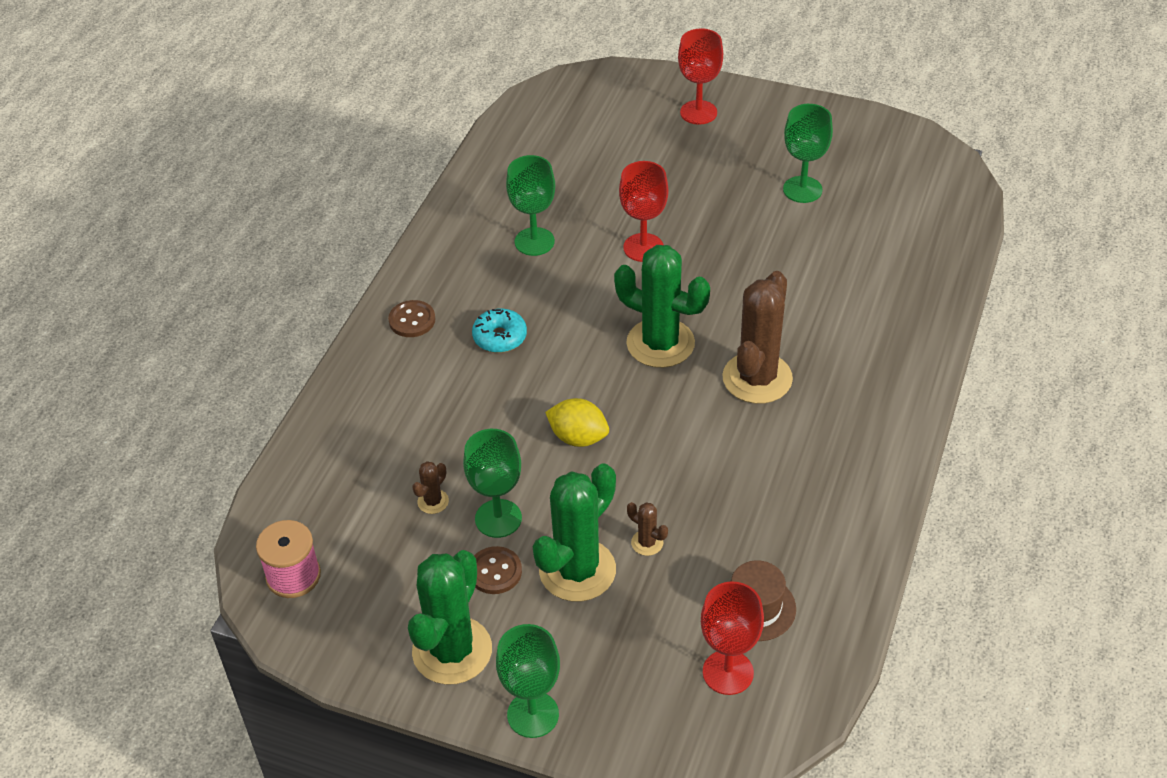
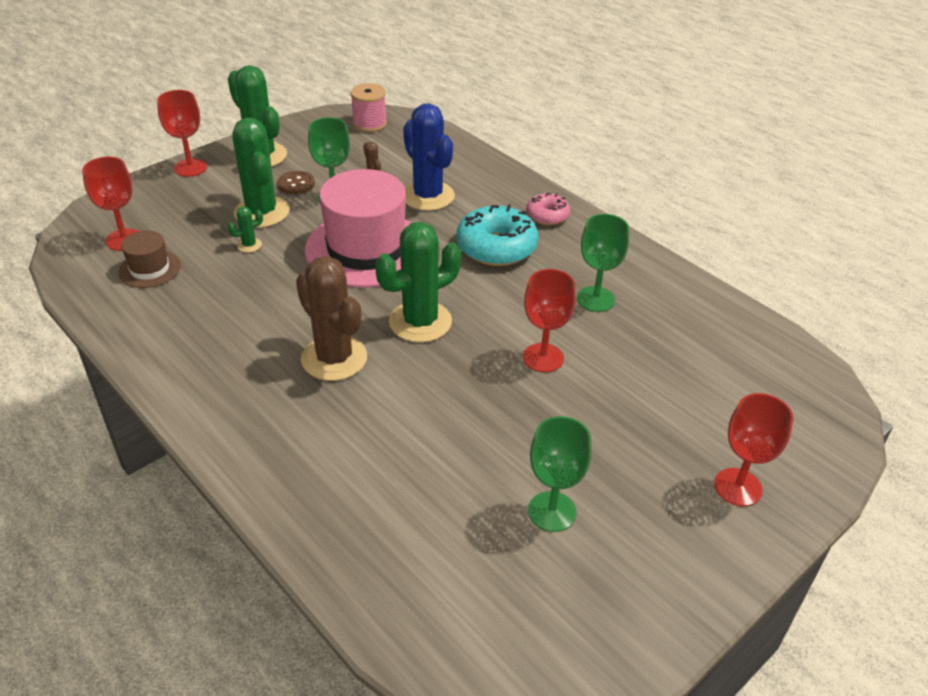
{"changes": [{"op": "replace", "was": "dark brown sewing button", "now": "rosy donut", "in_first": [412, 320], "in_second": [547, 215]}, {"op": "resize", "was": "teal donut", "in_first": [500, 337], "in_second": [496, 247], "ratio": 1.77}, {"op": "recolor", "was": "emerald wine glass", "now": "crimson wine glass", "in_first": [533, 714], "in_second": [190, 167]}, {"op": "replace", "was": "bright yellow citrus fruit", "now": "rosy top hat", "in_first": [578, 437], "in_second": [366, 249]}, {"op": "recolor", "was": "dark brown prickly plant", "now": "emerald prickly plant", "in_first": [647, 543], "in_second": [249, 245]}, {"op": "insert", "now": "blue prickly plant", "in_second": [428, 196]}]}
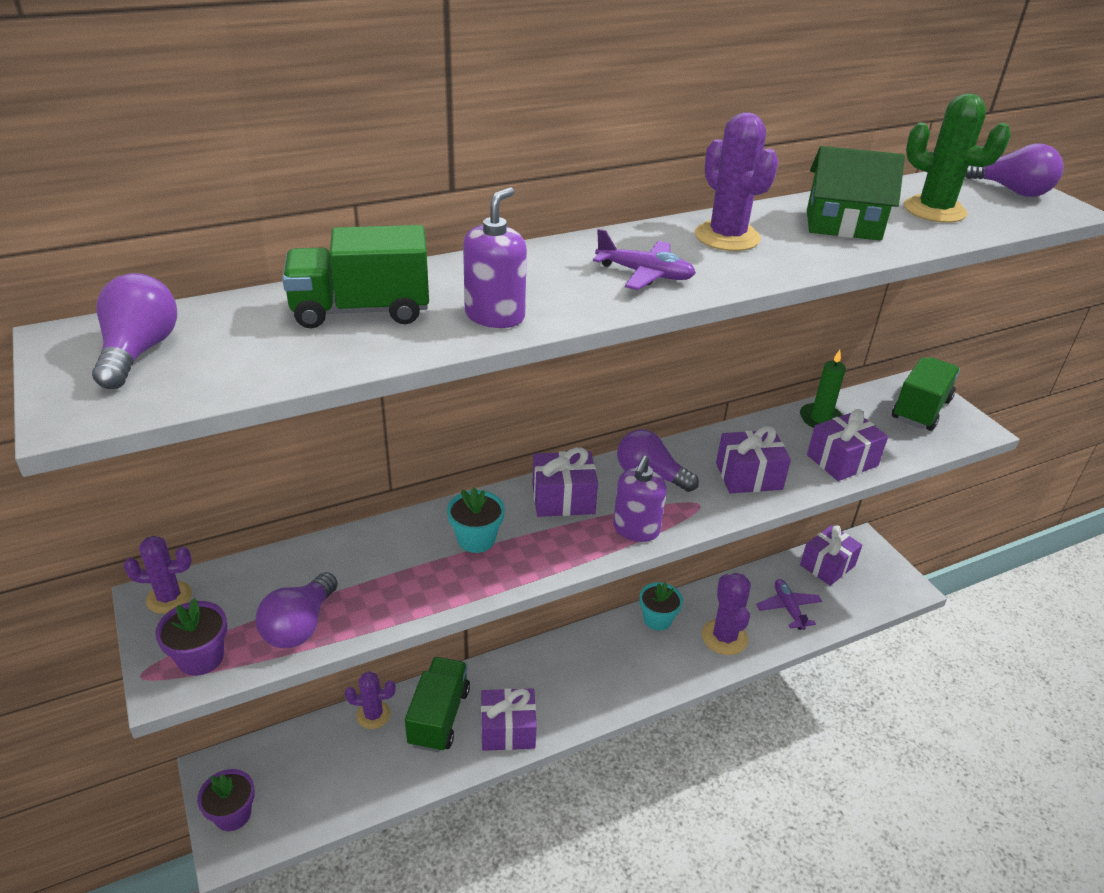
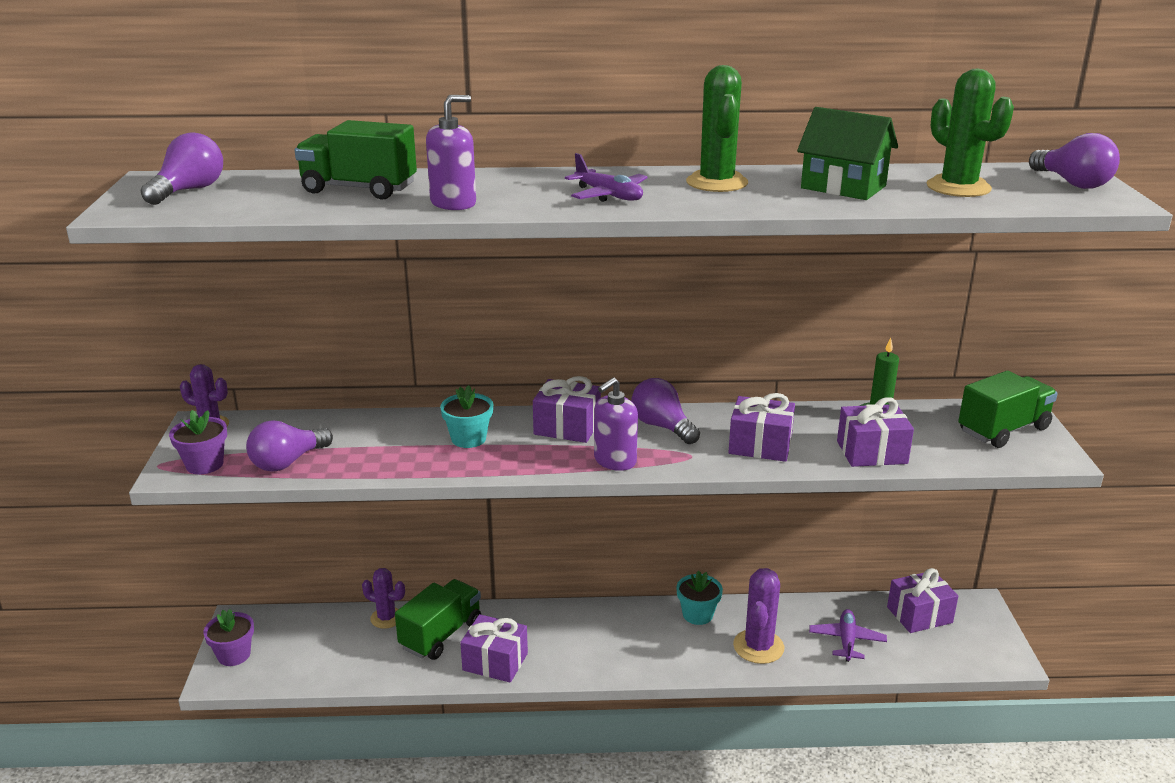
{"changes": [{"op": "recolor", "was": "violet prickly plant", "now": "emerald prickly plant", "in_first": [727, 237], "in_second": [717, 183]}]}
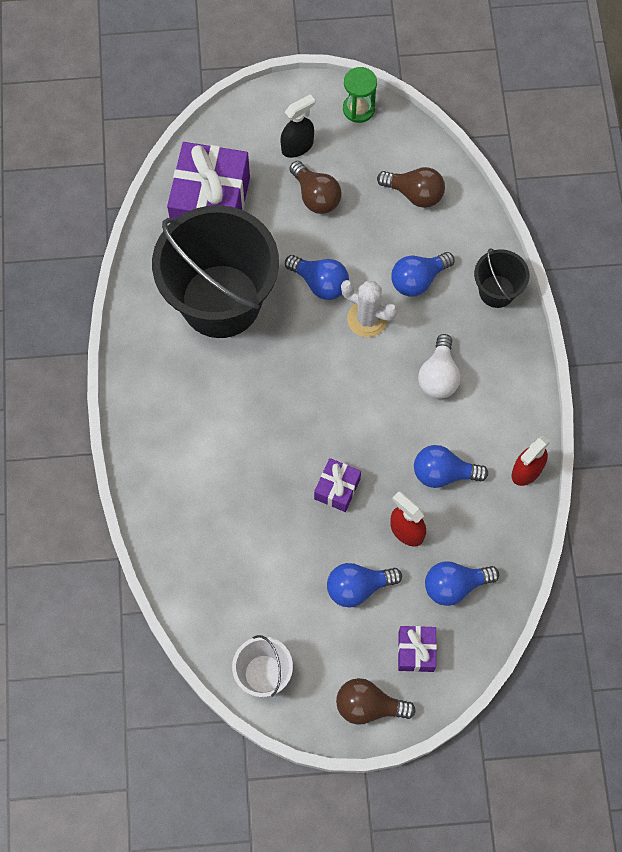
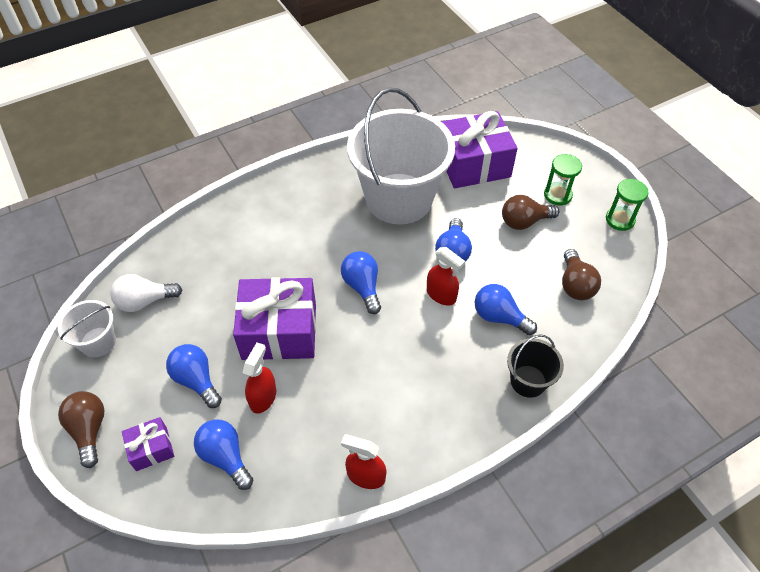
{"changes": [{"op": "recolor", "was": "black pail", "now": "white pail", "in_first": [221, 301], "in_second": [399, 199]}, {"op": "replace", "was": "black sprayer", "now": "emerald sand timer", "in_first": [297, 146], "in_second": [557, 195]}, {"op": "rotate", "was": "dark brown bulb", "in_first": [316, 196], "in_second": [524, 222], "clockwise": 45}, {"op": "resize", "was": "violet gift", "in_first": [337, 489], "in_second": [279, 331], "ratio": 2.06}, {"op": "replace", "was": "white prickly plant", "now": "crimson sprayer", "in_first": [367, 319], "in_second": [441, 295]}, {"op": "move", "was": "blue bulb", "in_first": [443, 473], "in_second": [362, 287]}, {"op": "move", "was": "white bulb", "in_first": [438, 376], "in_second": [145, 301]}]}
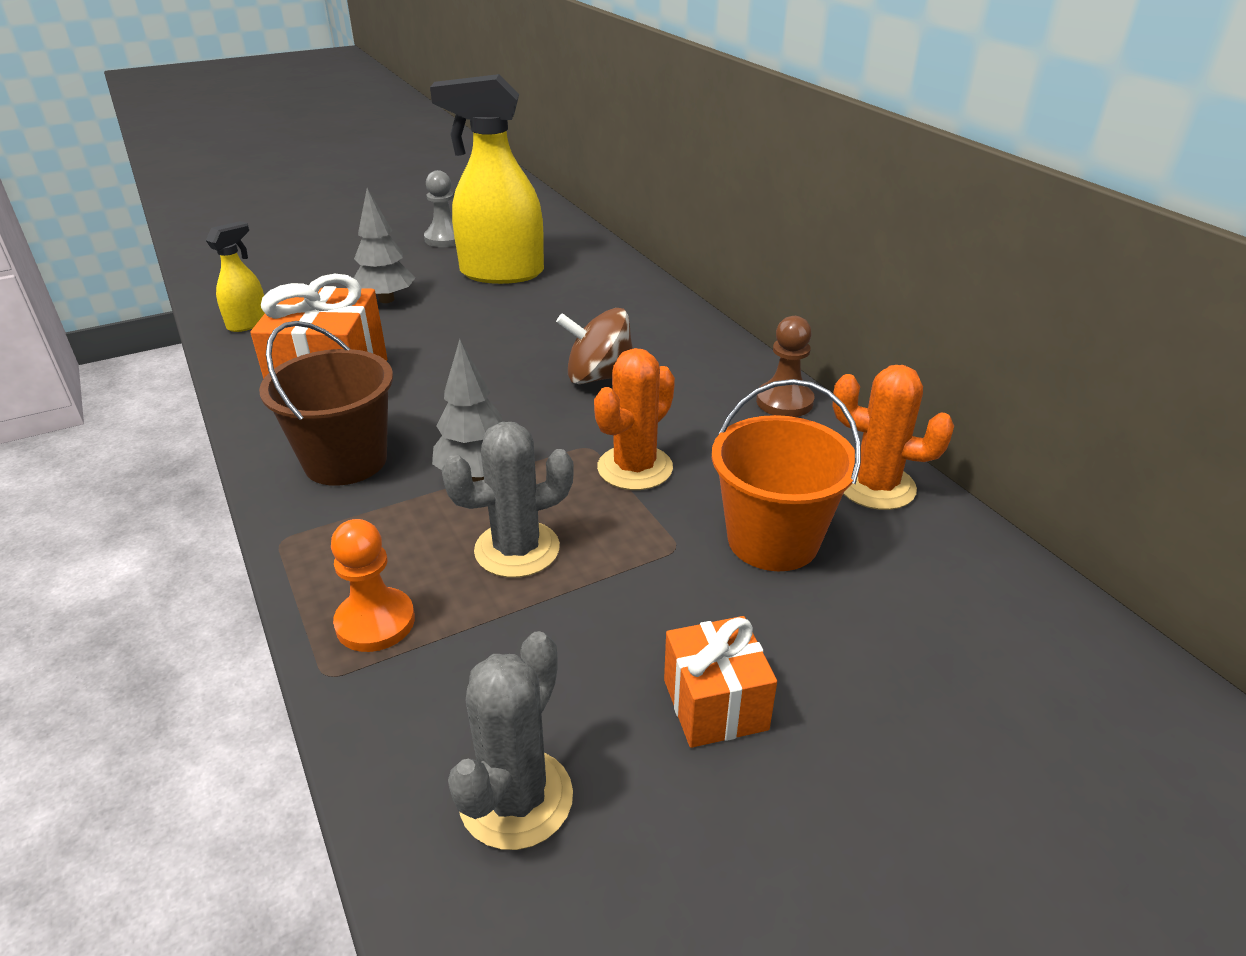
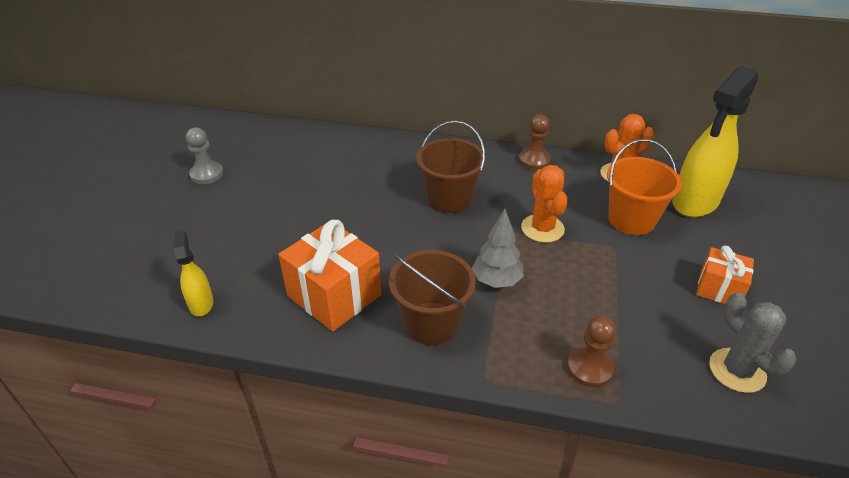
{"changes": [{"op": "recolor", "was": "orange pawn", "now": "dark brown pawn", "in_first": [375, 622], "in_second": [589, 368]}, {"op": "delete", "was": "ash-grey toy tree", "in_first": [386, 299]}, {"op": "move", "was": "bright yellow sprayer", "in_first": [501, 273], "in_second": [695, 202]}, {"op": "delete", "was": "ash-grey prickly plant", "in_first": [517, 549]}, {"op": "replace", "was": "dark brown toy top", "now": "dark brown pail", "in_first": [599, 377], "in_second": [449, 199]}]}
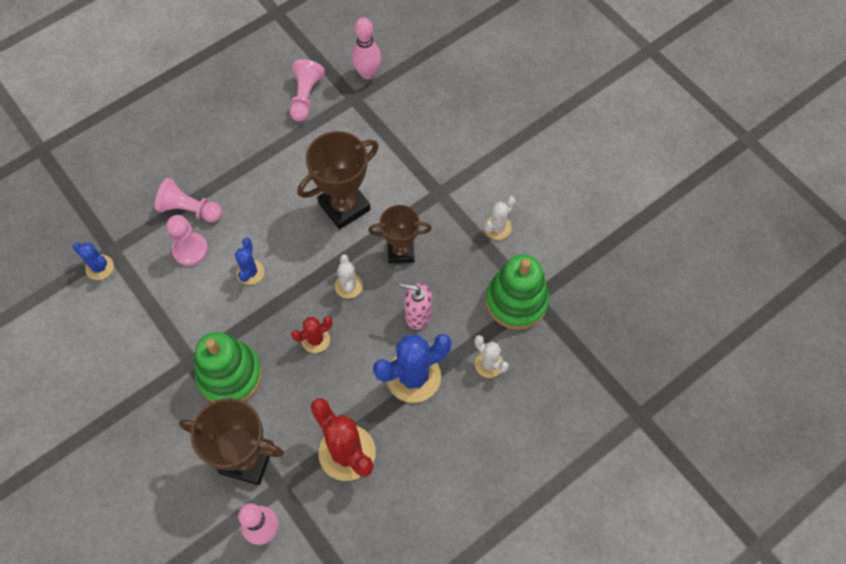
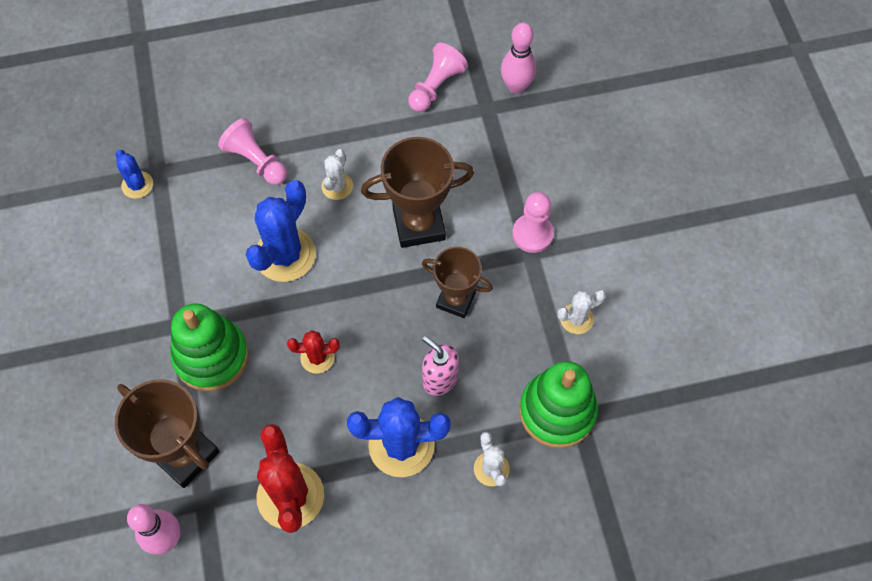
{"changes": [{"op": "move", "was": "rosy pawn", "in_first": [190, 250], "in_second": [532, 234]}, {"op": "resize", "was": "blue prickly plant", "in_first": [250, 272], "in_second": [285, 255], "ratio": 1.87}, {"op": "move", "was": "white prickly plant", "in_first": [348, 286], "in_second": [337, 186]}]}
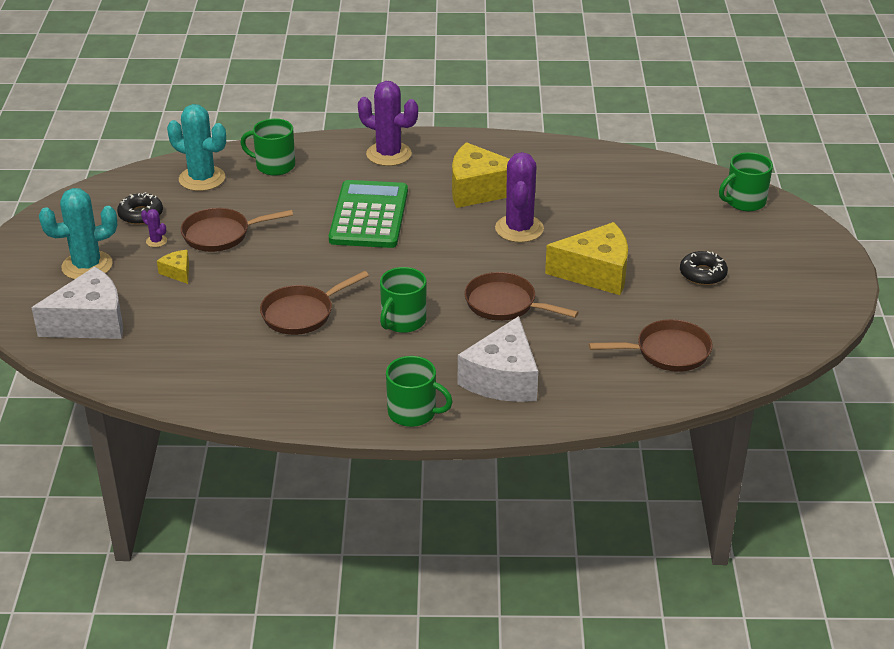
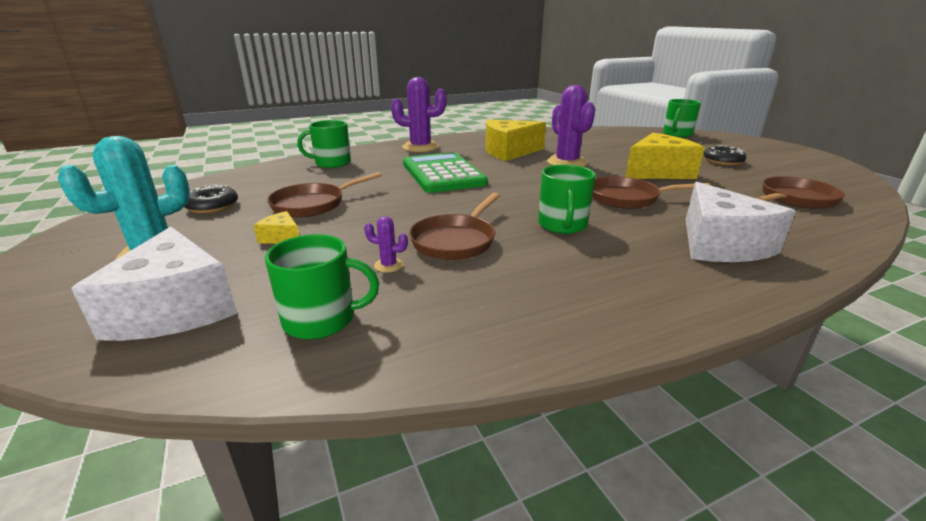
{"changes": [{"op": "rotate", "was": "white cheese wedge", "in_first": [90, 322], "in_second": [175, 308], "clockwise": 120}, {"op": "move", "was": "violet prickly plant", "in_first": [156, 241], "in_second": [388, 265]}, {"op": "delete", "was": "teal prickly plant", "in_first": [202, 179]}, {"op": "move", "was": "emerald mug", "in_first": [413, 412], "in_second": [321, 319]}]}
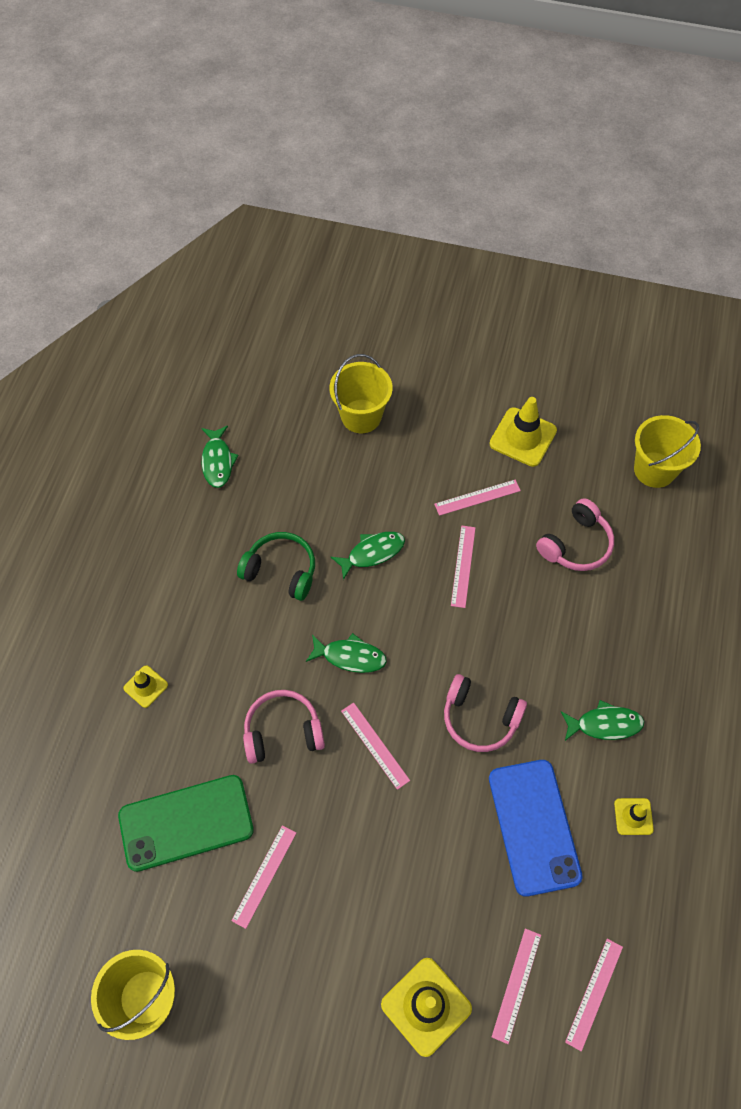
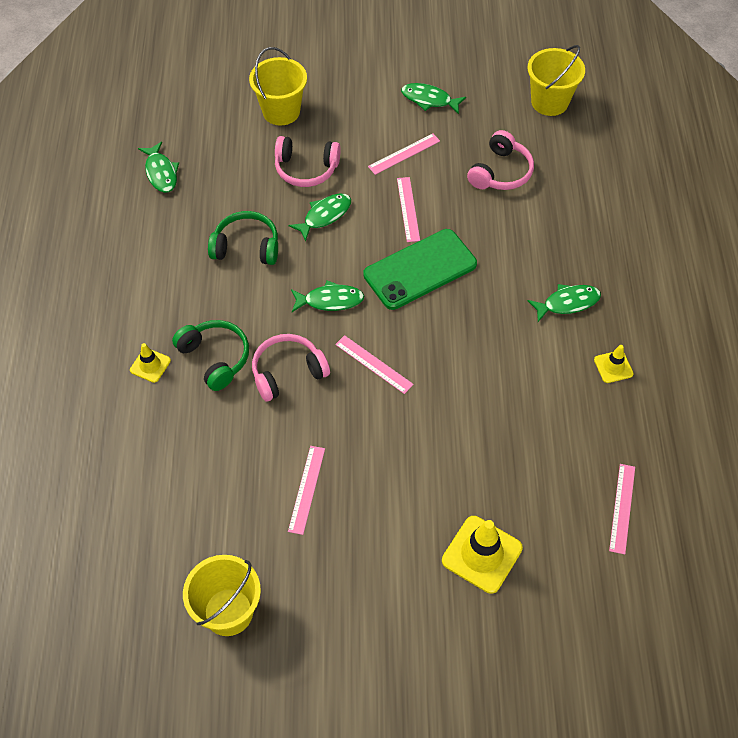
{"changes": [{"op": "move", "was": "emerald smartphone", "in_first": [186, 822], "in_second": [420, 269]}, {"op": "move", "was": "rosy headset", "in_first": [480, 718], "in_second": [306, 169]}, {"op": "replace", "was": "bright yellow safety cone", "now": "emerald fish figure", "in_first": [523, 437], "in_second": [429, 100]}, {"op": "delete", "was": "blue smartphone", "in_first": [534, 826]}, {"op": "delete", "was": "rosy measuring stick", "in_first": [516, 985]}, {"op": "insert", "now": "emerald headset", "in_second": [215, 358]}]}
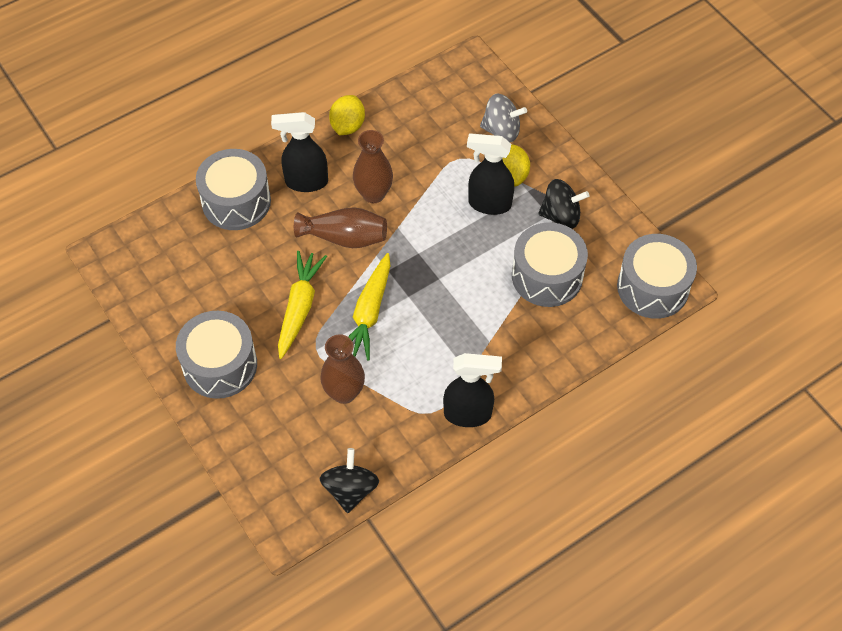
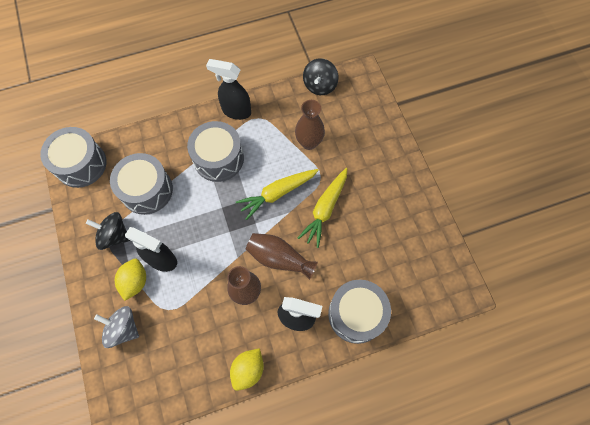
{"changes": [{"op": "move", "was": "ash-grey snare drum", "in_first": [220, 365], "in_second": [218, 158]}, {"op": "rotate", "was": "bright yellow root vegetable", "in_first": [369, 312], "in_second": [277, 193], "clockwise": -150}]}
